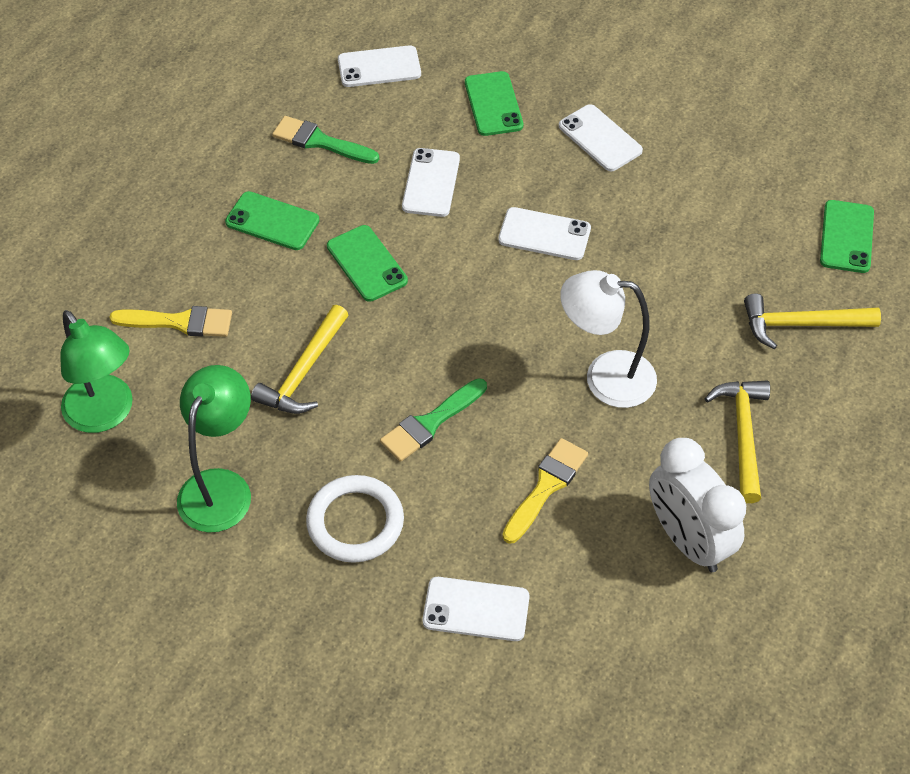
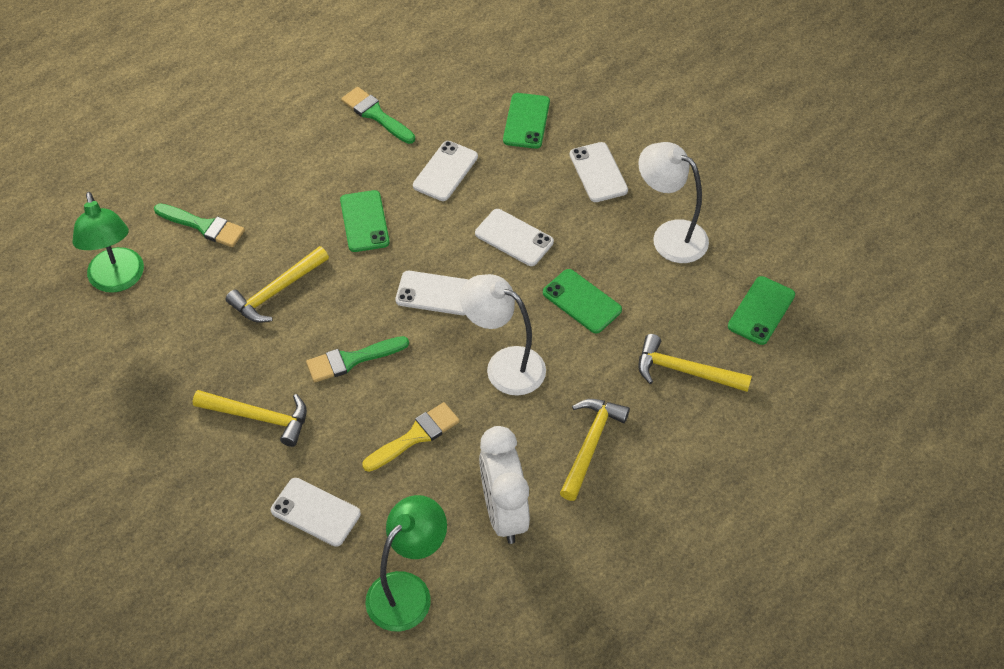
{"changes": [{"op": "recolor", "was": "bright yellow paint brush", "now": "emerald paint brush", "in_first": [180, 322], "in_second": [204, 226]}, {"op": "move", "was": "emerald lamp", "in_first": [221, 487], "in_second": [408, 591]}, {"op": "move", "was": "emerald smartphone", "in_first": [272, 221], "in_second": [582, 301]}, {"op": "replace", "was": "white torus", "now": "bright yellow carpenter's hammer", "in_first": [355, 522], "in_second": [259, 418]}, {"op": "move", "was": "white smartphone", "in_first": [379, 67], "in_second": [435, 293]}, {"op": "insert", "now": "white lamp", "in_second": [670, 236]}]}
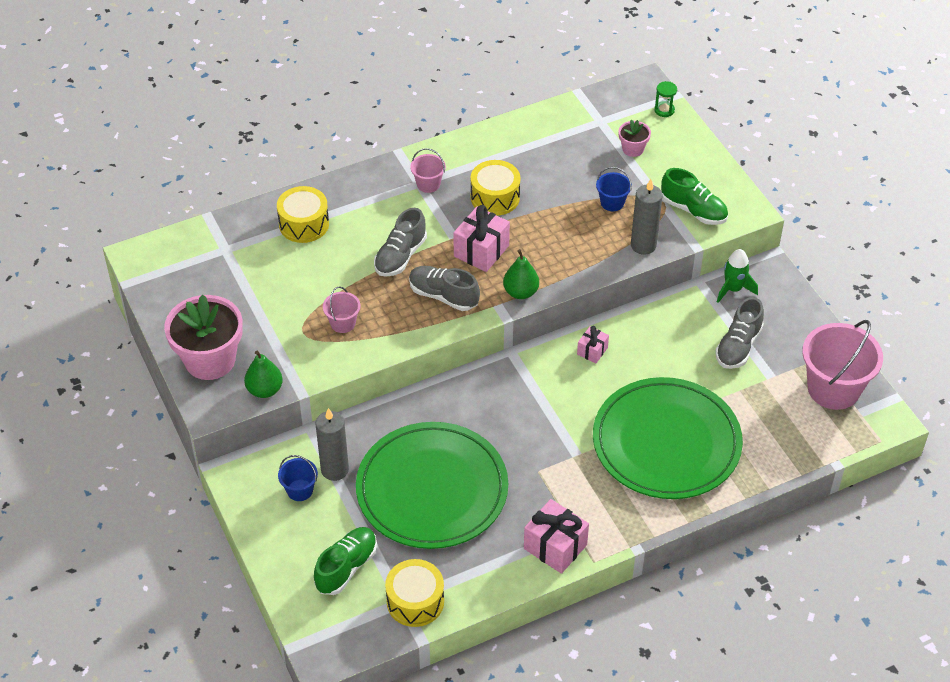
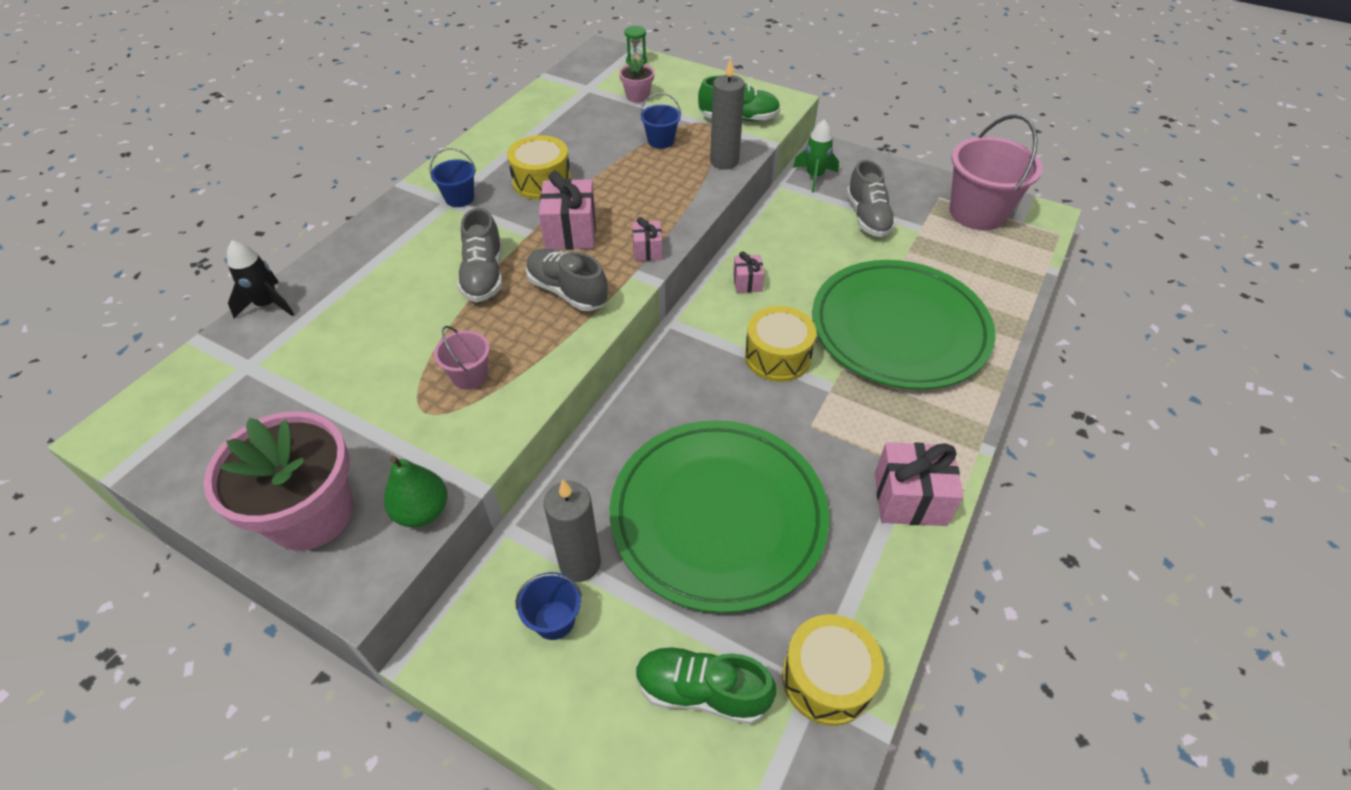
{"changes": [{"op": "move", "was": "bright yellow snare drum", "in_first": [304, 224], "in_second": [777, 356]}, {"op": "rotate", "was": "emerald lace-up shoe", "in_first": [346, 567], "in_second": [702, 691], "clockwise": -75}, {"op": "rotate", "was": "ash-grey lace-up shoe", "in_first": [443, 296], "in_second": [567, 291], "clockwise": 45}, {"op": "recolor", "was": "rosy pail", "now": "blue pail", "in_first": [428, 184], "in_second": [459, 198]}, {"op": "replace", "was": "emerald toy pear", "now": "rosy gift", "in_first": [520, 292], "in_second": [647, 250]}, {"op": "insert", "now": "black toy rocket", "in_second": [268, 304]}]}
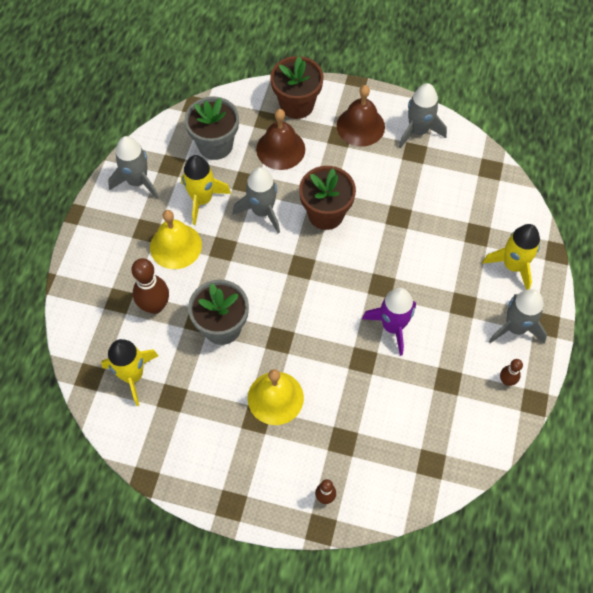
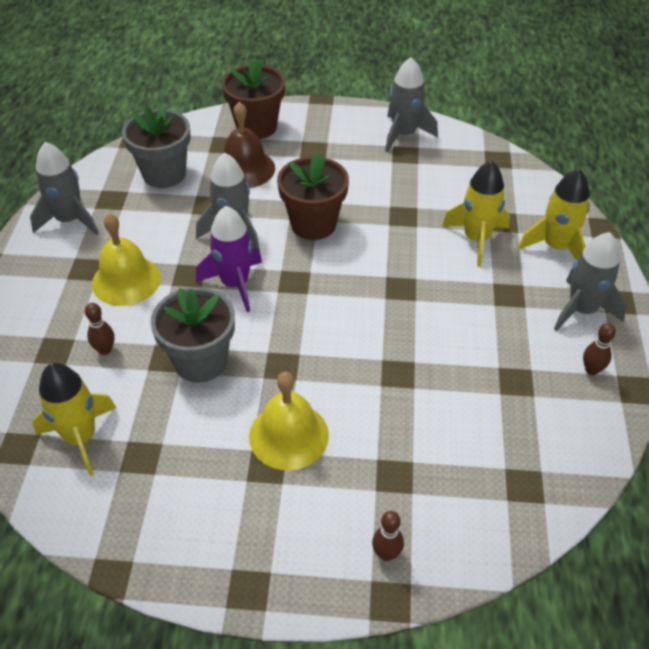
{"changes": [{"op": "resize", "was": "dark brown skittle", "in_first": [155, 306], "in_second": [105, 350], "ratio": 0.54}, {"op": "move", "was": "bright yellow toy rocket", "in_first": [202, 200], "in_second": [476, 239]}, {"op": "delete", "was": "dark brown bell", "in_first": [360, 126]}, {"op": "move", "was": "violet toy rocket", "in_first": [392, 326], "in_second": [235, 284]}]}
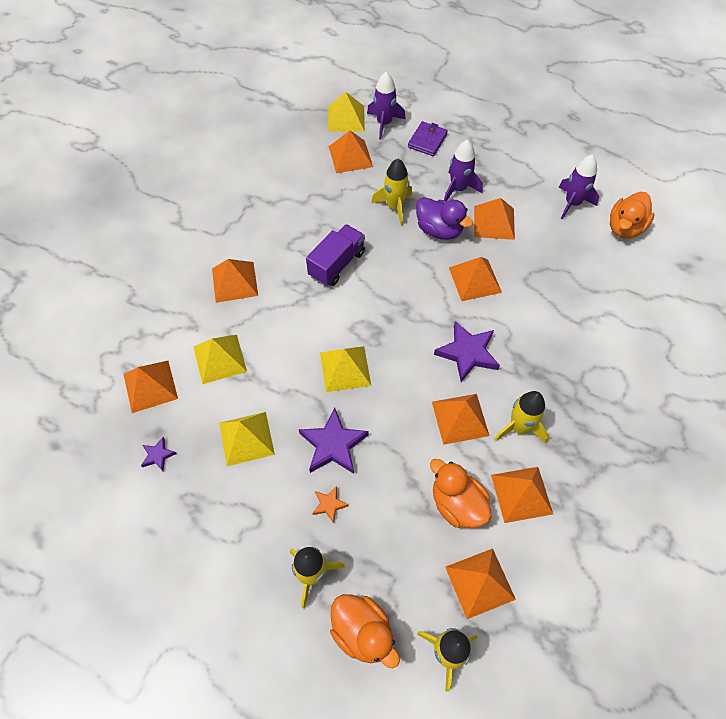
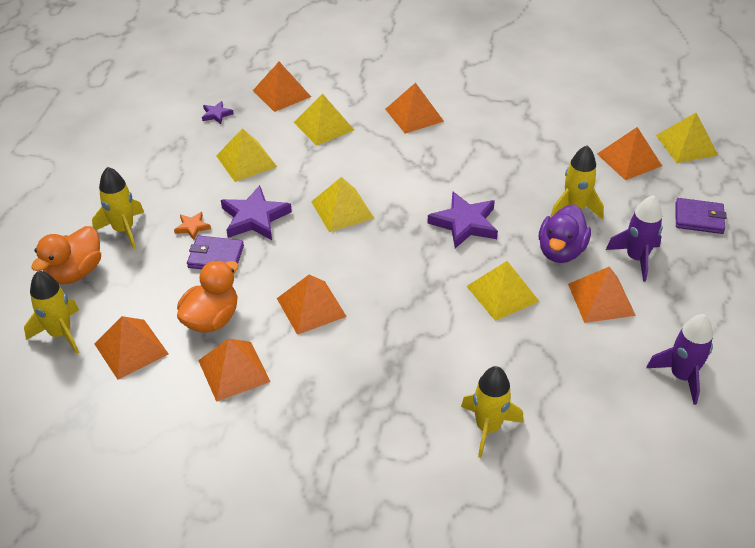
{"changes": [{"op": "delete", "was": "violet truck", "in_first": [337, 264]}, {"op": "delete", "was": "violet toy rocket", "in_first": [384, 123]}, {"op": "move", "was": "violet star shape", "in_first": [467, 353], "in_second": [464, 223]}, {"op": "recolor", "was": "orange pyramid", "now": "bright yellow pyramid", "in_first": [475, 280], "in_second": [502, 293]}, {"op": "move", "was": "bright yellow toy rocket", "in_first": [519, 427], "in_second": [488, 428]}, {"op": "delete", "was": "orange duck", "in_first": [624, 228]}, {"op": "insert", "now": "violet card wallet", "in_second": [216, 256]}]}
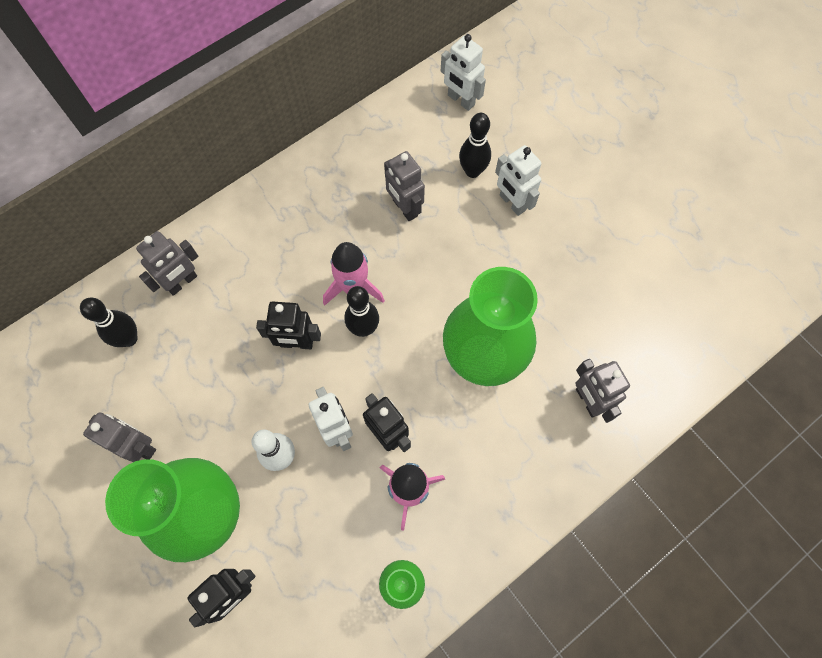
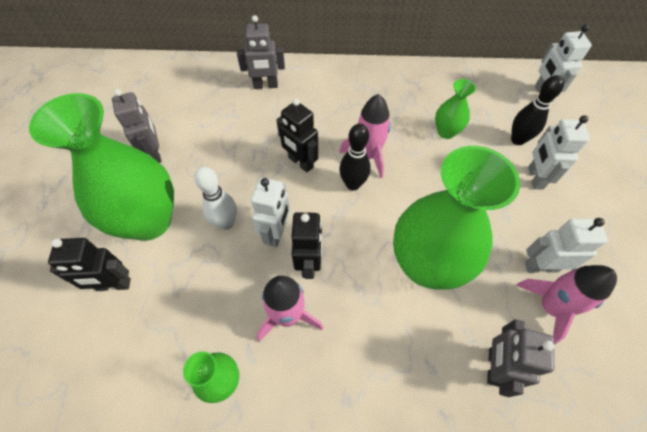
{"changes": [{"op": "delete", "was": "black skittle", "in_first": [129, 339]}, {"op": "replace", "was": "ash-grey robot figure", "now": "emerald tall vase", "in_first": [404, 208], "in_second": [446, 132]}, {"op": "insert", "now": "rosy toy rocket", "in_second": [550, 307]}, {"op": "insert", "now": "white robot figure", "in_second": [541, 266]}]}
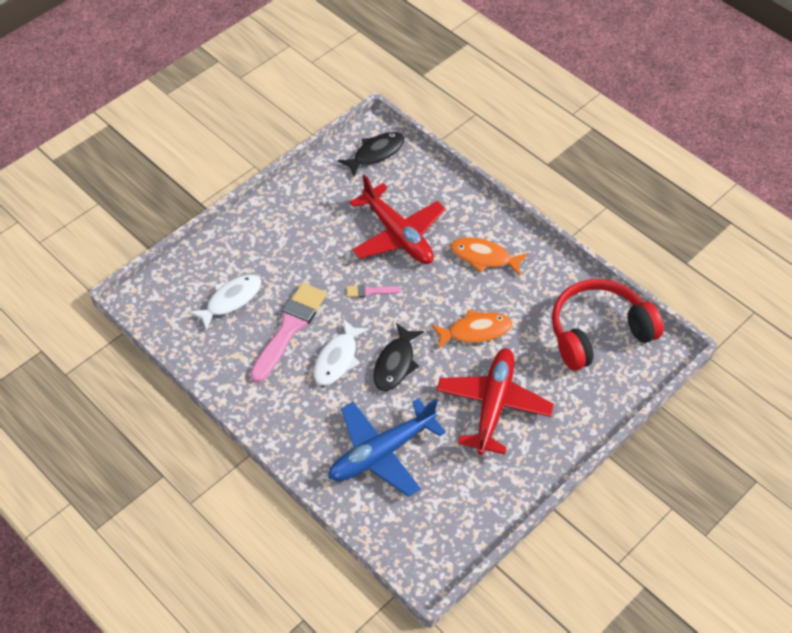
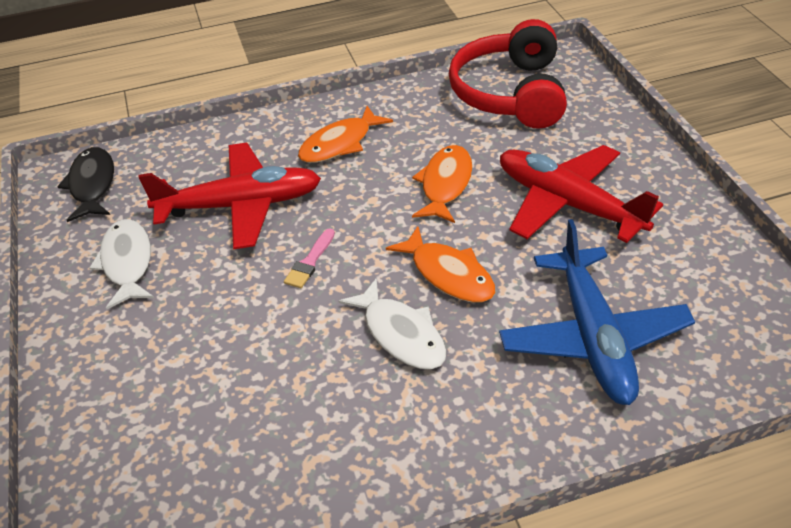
{"changes": [{"op": "move", "was": "white fish figure", "in_first": [230, 300], "in_second": [127, 263]}, {"op": "delete", "was": "rosy paint brush", "in_first": [289, 328]}, {"op": "recolor", "was": "black fish figure", "now": "orange fish figure", "in_first": [395, 364], "in_second": [448, 274]}]}
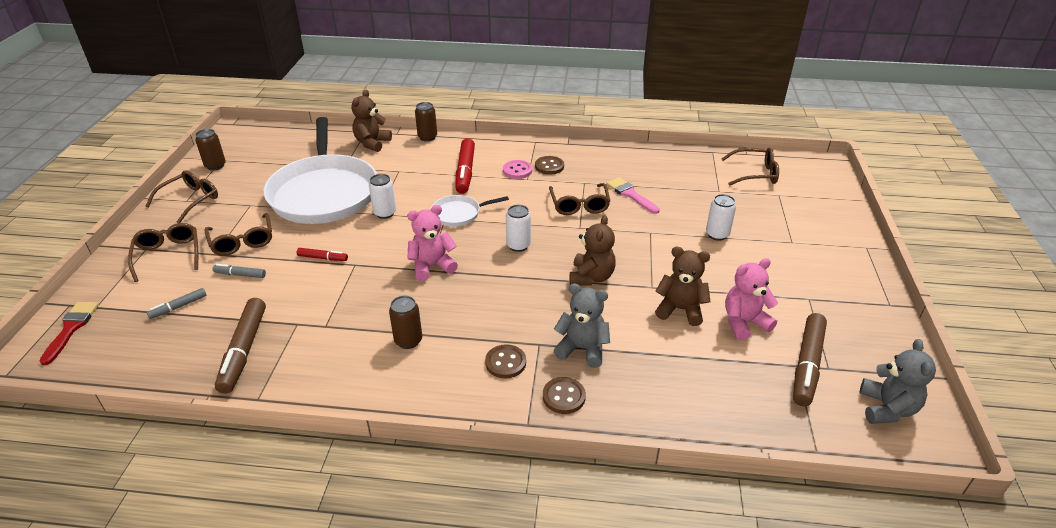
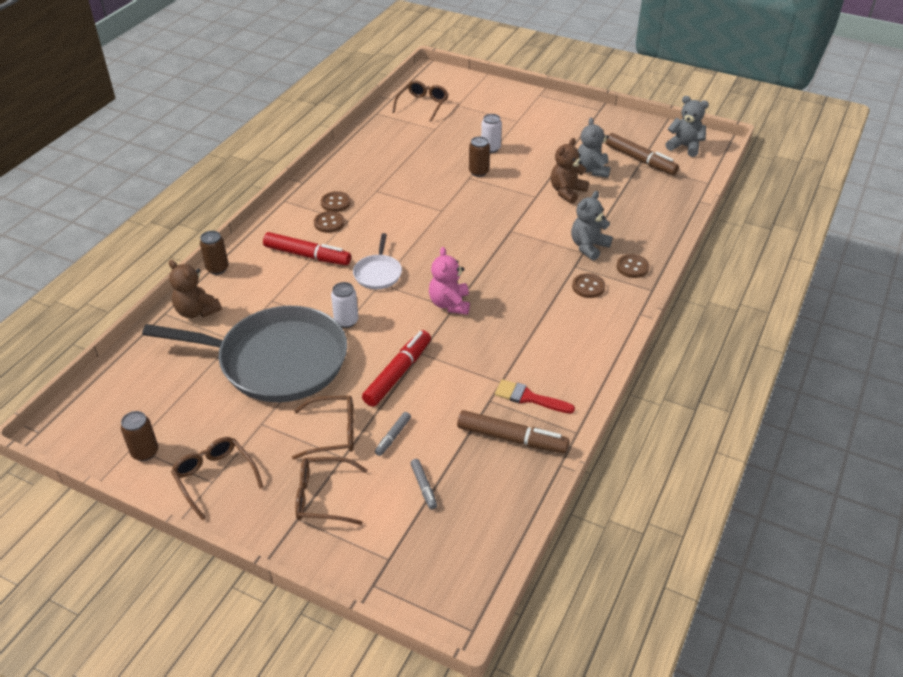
{"changes": [{"op": "move", "was": "crimson paint brush", "in_first": [71, 328], "in_second": [529, 398]}, {"op": "recolor", "was": "white skillet", "now": "ash-grey skillet", "in_first": [324, 192], "in_second": [276, 361]}, {"op": "resize", "was": "crimson felt pen", "in_first": [323, 258], "in_second": [398, 373], "ratio": 1.96}, {"op": "move", "was": "dark brown tin", "in_first": [408, 341], "in_second": [478, 172]}, {"op": "recolor", "was": "rosy sewing button", "now": "dark brown sewing button", "in_first": [517, 170], "in_second": [329, 223]}, {"op": "delete", "was": "white tin", "in_first": [518, 245]}, {"op": "delete", "was": "dark brown glasses", "in_first": [579, 205]}, {"op": "delete", "was": "dark brown stuffed bear", "in_first": [591, 277]}, {"op": "delete", "was": "rosy paint brush", "in_first": [630, 194]}, {"op": "recolor", "was": "rosy stuffed bear", "now": "ash-grey stuffed bear", "in_first": [744, 323], "in_second": [592, 170]}]}
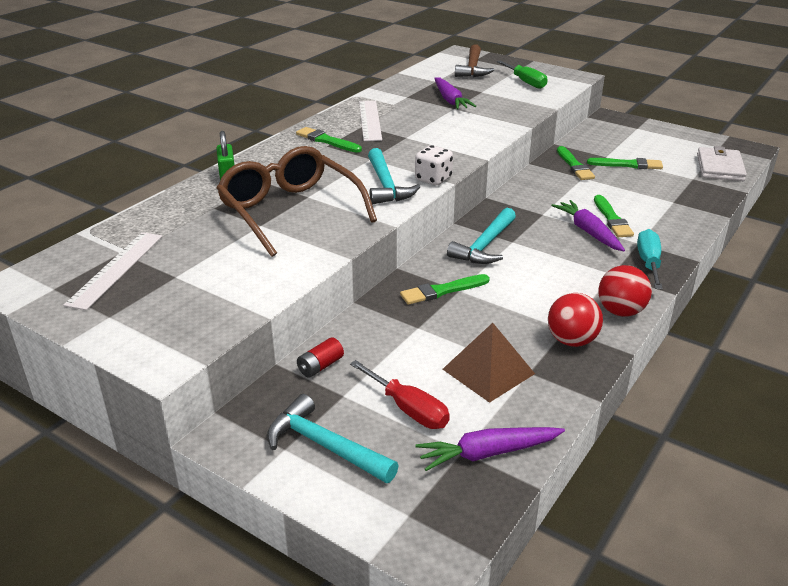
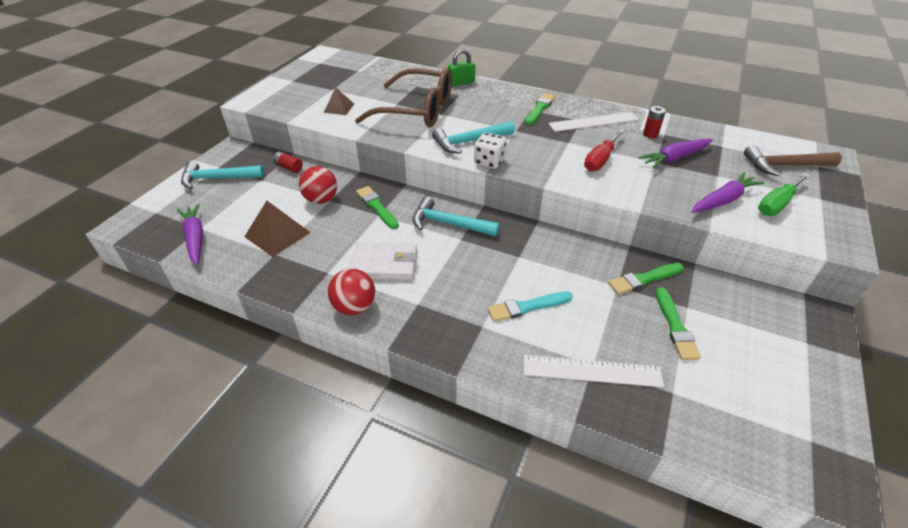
{"changes": [{"op": "move", "was": "white measuring stick", "in_first": [116, 269], "in_second": [592, 371]}, {"op": "rotate", "was": "dark brown glasses", "in_first": [290, 211], "in_second": [417, 110], "clockwise": 60}, {"op": "rotate", "was": "teal carpenter's hammer", "in_first": [324, 446], "in_second": [217, 179], "clockwise": -120}, {"op": "move", "was": "crimson flat screwdriver", "in_first": [408, 409], "in_second": [600, 160]}, {"op": "move", "was": "crimson ball", "in_first": [571, 340], "in_second": [321, 200]}, {"op": "move", "was": "violet root vegetable", "in_first": [588, 232], "in_second": [723, 200]}, {"op": "recolor", "was": "emerald paint brush", "now": "teal paint brush", "in_first": [612, 219], "in_second": [527, 307]}, {"op": "delete", "was": "teal flat screwdriver", "in_first": [648, 263]}, {"op": "move", "was": "white card wallet", "in_first": [719, 167], "in_second": [384, 264]}, {"op": "insert", "now": "dark brown pyramid", "in_second": [339, 108]}, {"op": "insert", "now": "crimson power cell", "in_second": [650, 134]}]}
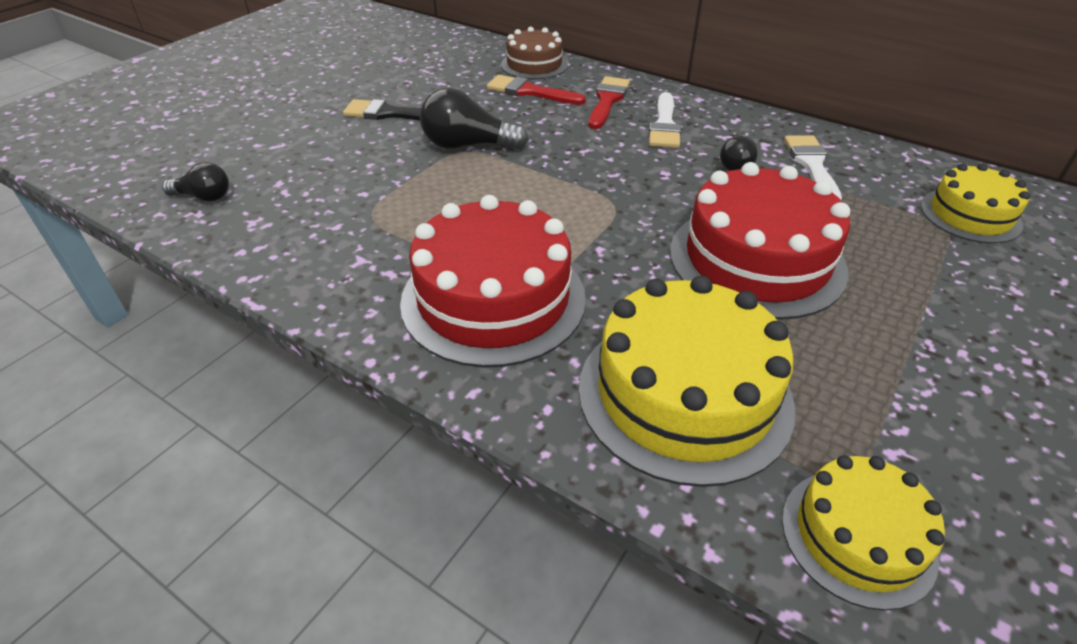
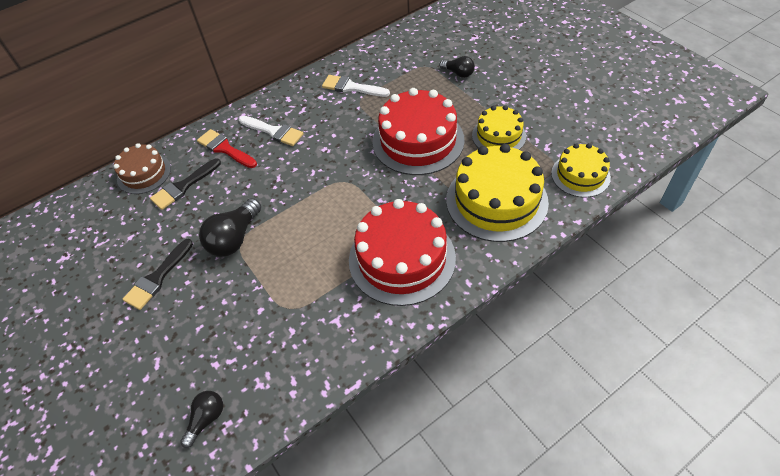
{"changes": [{"op": "recolor", "was": "crimson paint brush", "now": "black paint brush", "in_first": [529, 92], "in_second": [183, 186]}, {"op": "move", "was": "black bulb", "in_first": [735, 165], "in_second": [458, 73]}, {"op": "move", "was": "bright yellow gateau", "in_first": [970, 215], "in_second": [499, 136]}]}
